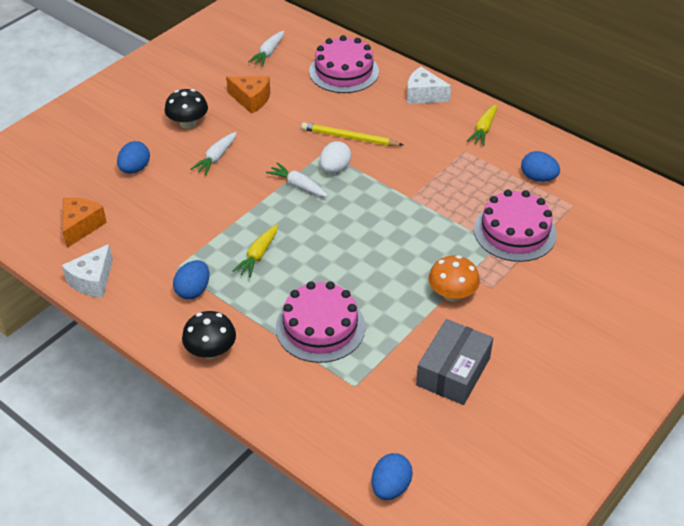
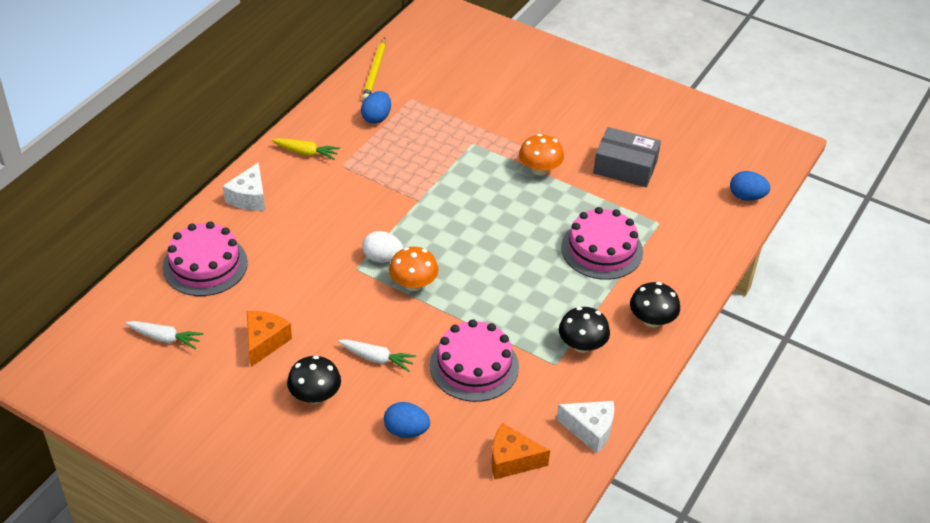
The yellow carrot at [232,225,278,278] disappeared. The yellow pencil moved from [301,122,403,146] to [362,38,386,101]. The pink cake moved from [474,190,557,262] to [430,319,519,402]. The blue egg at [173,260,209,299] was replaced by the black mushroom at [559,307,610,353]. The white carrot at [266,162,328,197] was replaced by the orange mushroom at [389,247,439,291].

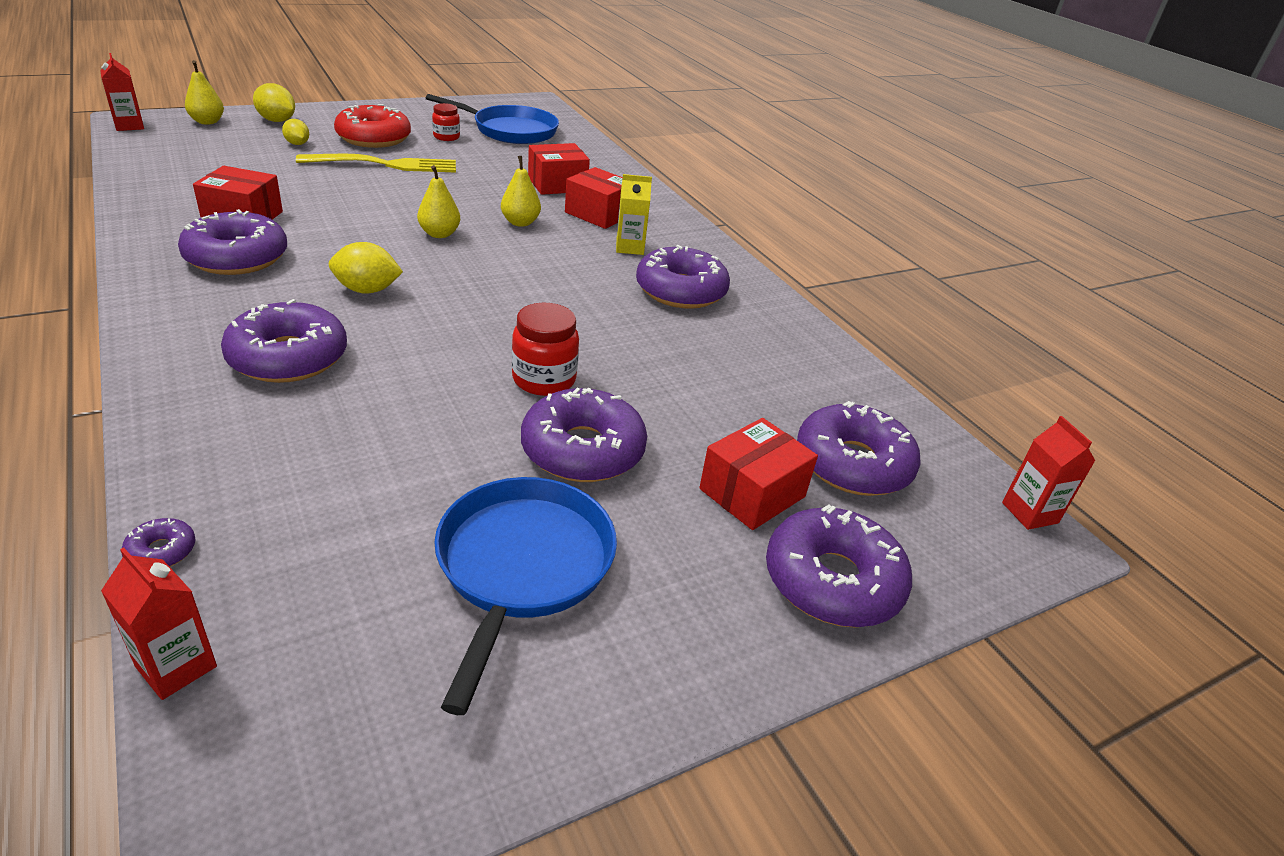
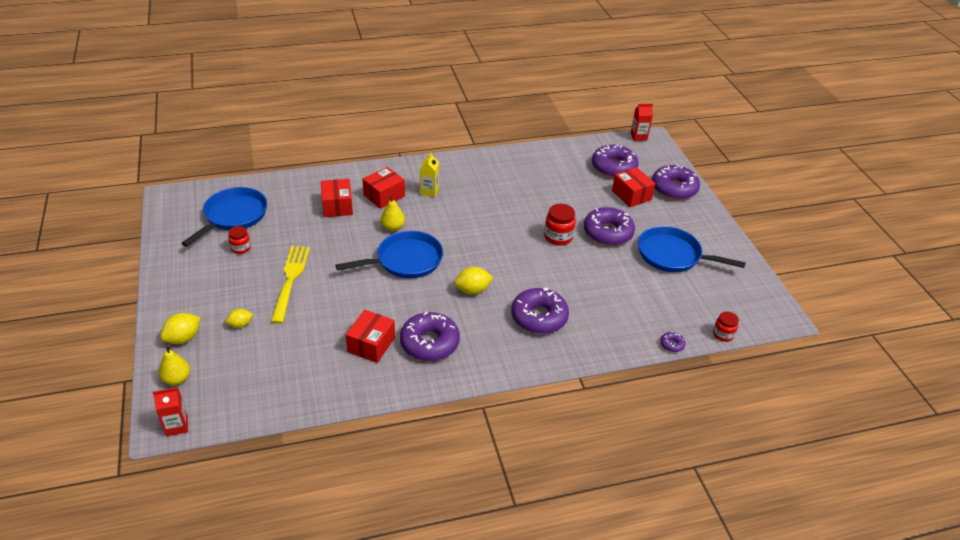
The red donut at [334,104,411,148] disappeared. The purple donut at [636,245,730,309] disappeared. The red carton at [101,548,217,700] was replaced by the red jar at [713,311,739,342]. The yellow pear at [417,165,460,238] was replaced by the blue pan at [335,231,443,278]. The yellow lemon at [329,242,403,294] turned 60 degrees clockwise.

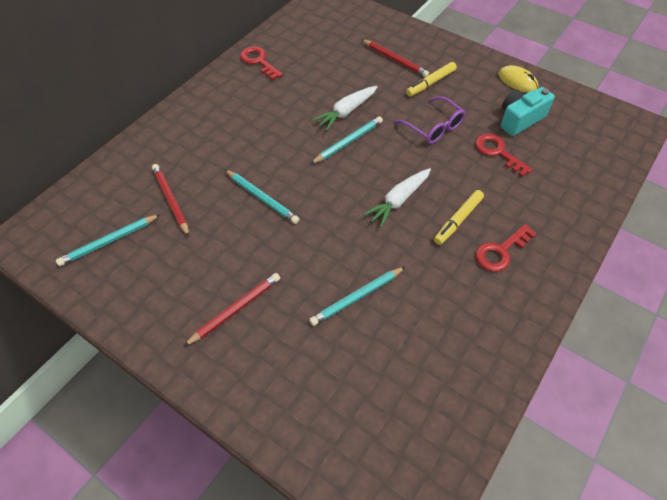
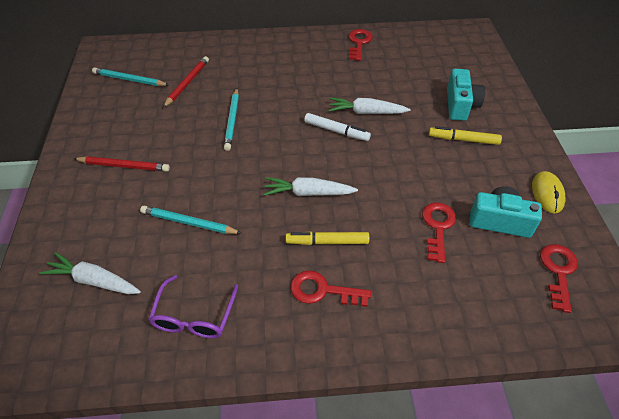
The white carrot at [39,252,141,294] appeared. The red key at [540,244,578,313] appeared. The purple glasses moved from [394,96,466,144] to [148,275,238,339]. The turquoise pencil at [311,116,383,164] was replaced by the white marker at [304,113,371,141]. The red pencil at [361,39,429,77] was replaced by the turquoise camera at [447,69,485,121].

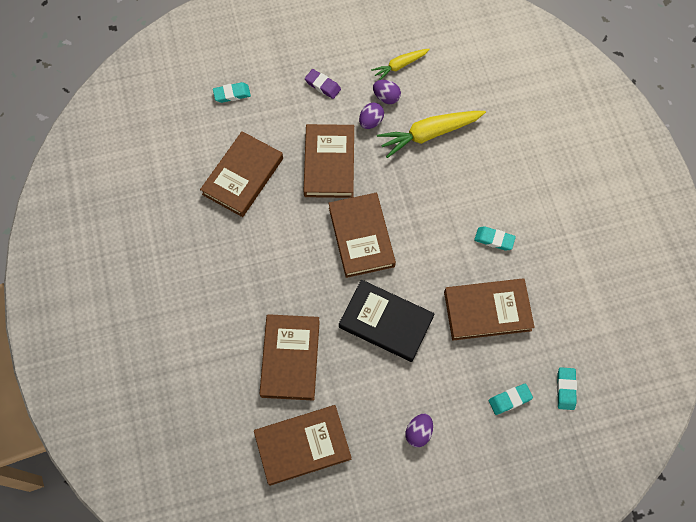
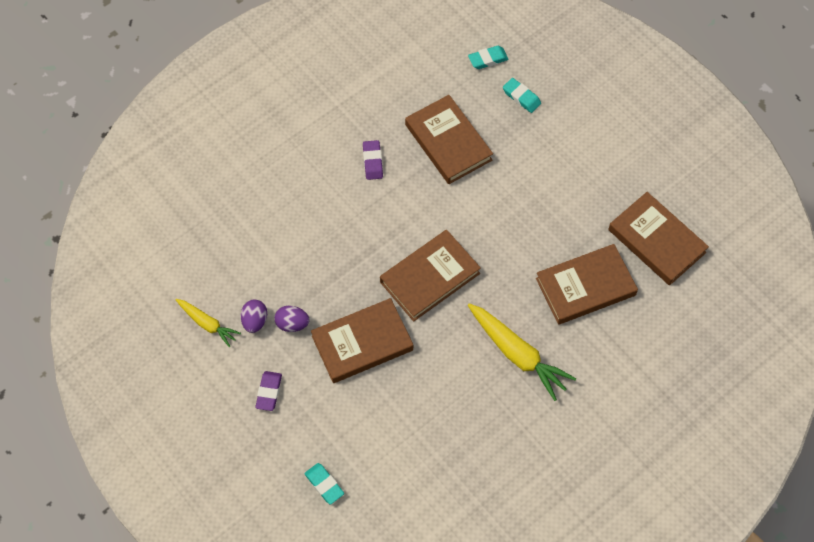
The brown book at [200,131,283,217] disappeared. The black book at [339,280,435,362] disappeared. The purple egg at [405,414,433,447] disappeared. The yellow carrot moved from [377,111,486,158] to [468,303,576,401]. The turquoise eraser at [474,226,516,251] became the purple eraser at [363,140,383,180].

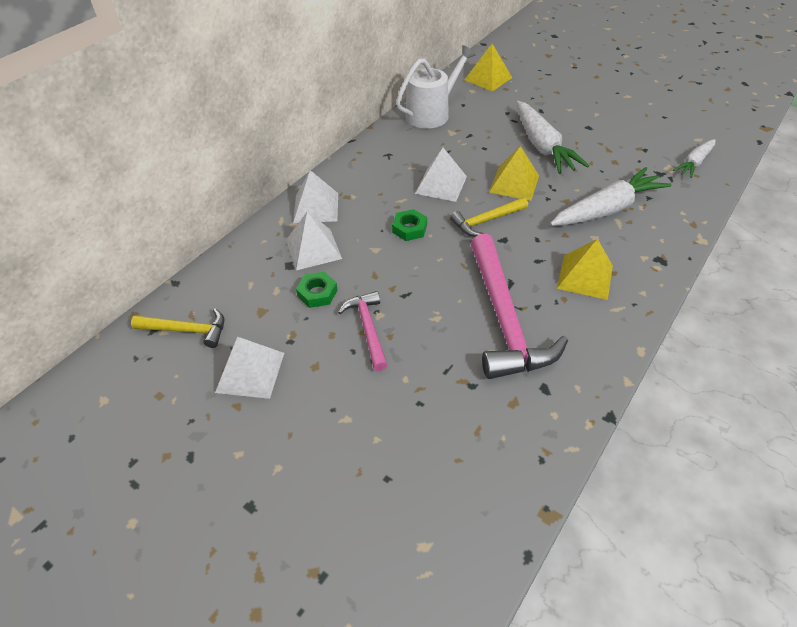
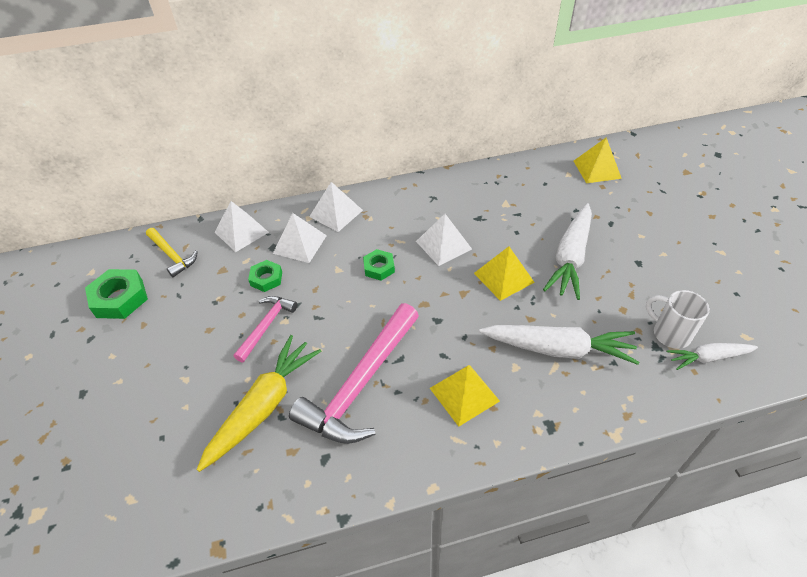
The white watering can at [396,45,475,129] disappeared. The yellow hammer at [450,197,528,237] disappeared. The green nut at [85,269,148,319] appeared. The yellow carrot at [197,335,321,472] appeared. The white mug at [646,290,710,349] appeared. The white pyramid moved from [215,337,284,399] to [215,201,269,252].

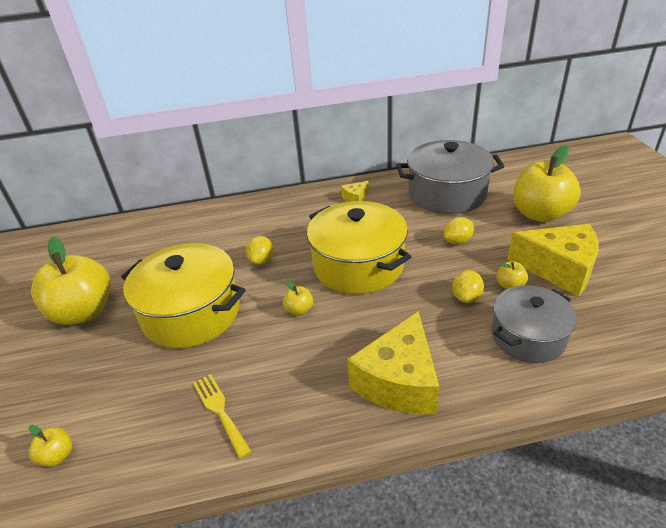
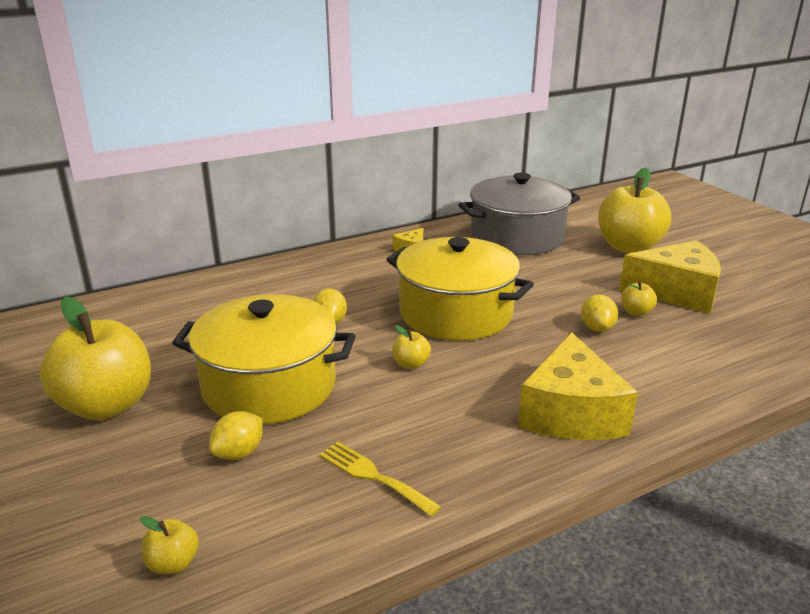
The grey pot at [492,285,577,363] disappeared. The yellow lemon moved from [444,217,474,244] to [209,411,263,460].

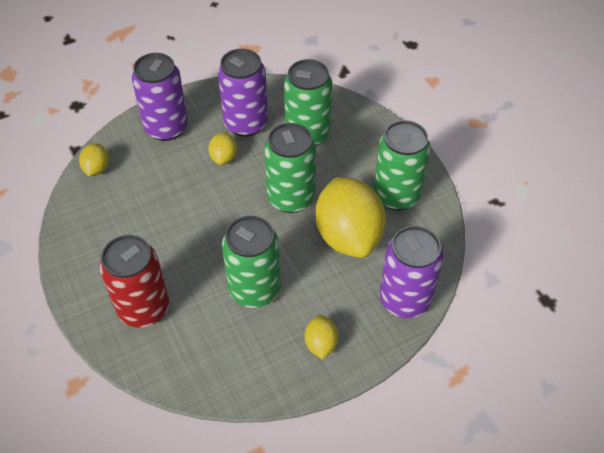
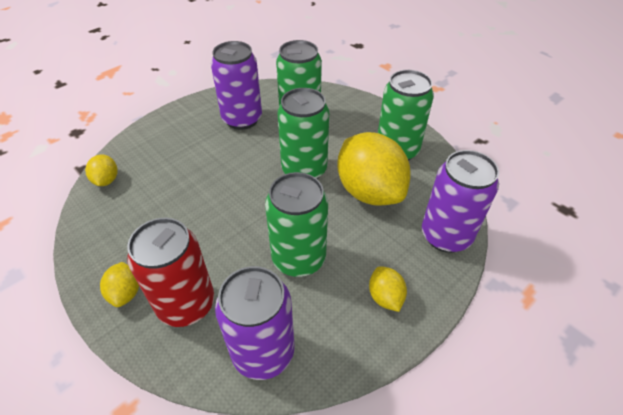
The purple can moved from [132,53,188,141] to [215,266,294,380]. The yellow lemon moved from [208,133,237,165] to [100,262,139,307].

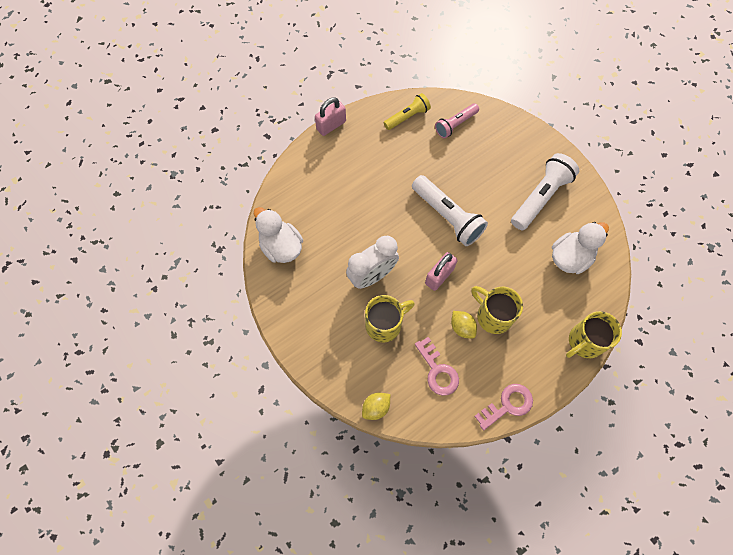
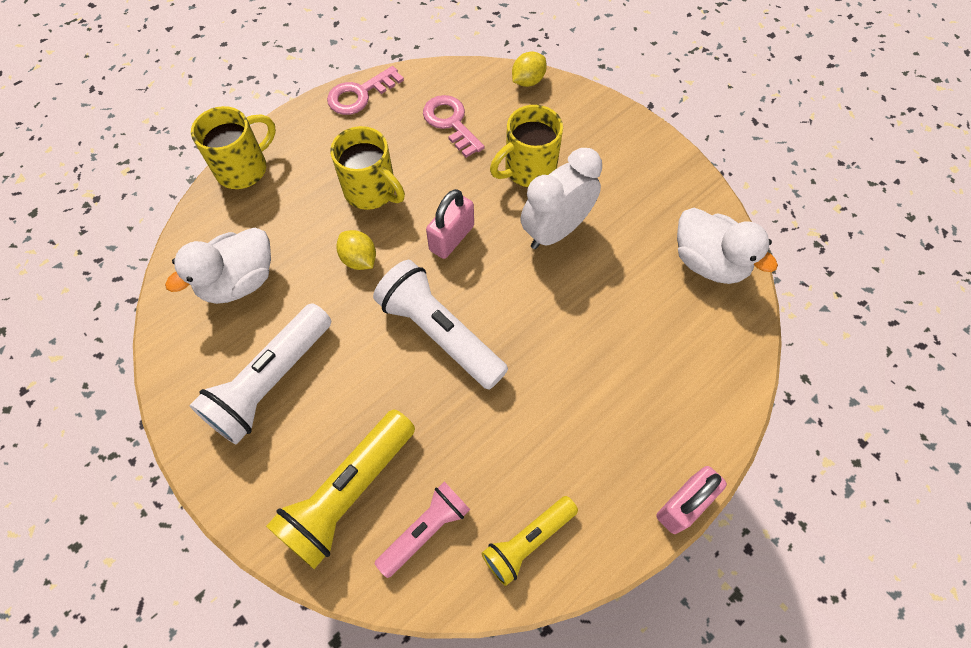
The yellow flashlight at [266,409,415,569] appeared. The yellow lemon moved from [451,311,477,339] to [336,230,376,270].

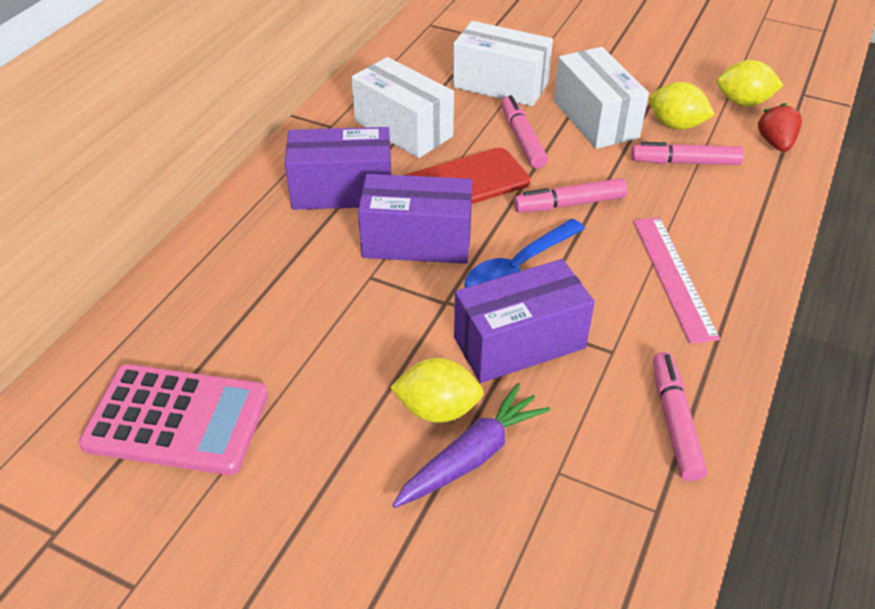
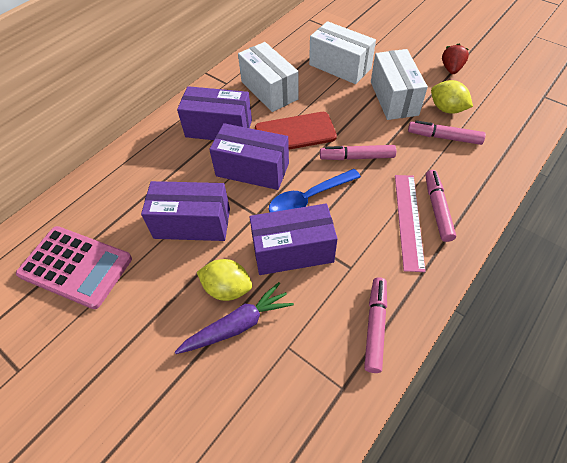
The yellow lemon at [717,60,783,106] disappeared. The purple box at [141,181,230,241] appeared. The pink marker moved from [501,95,548,169] to [425,170,456,242]. The red strawberry moved from [757,103,802,152] to [442,44,469,74].

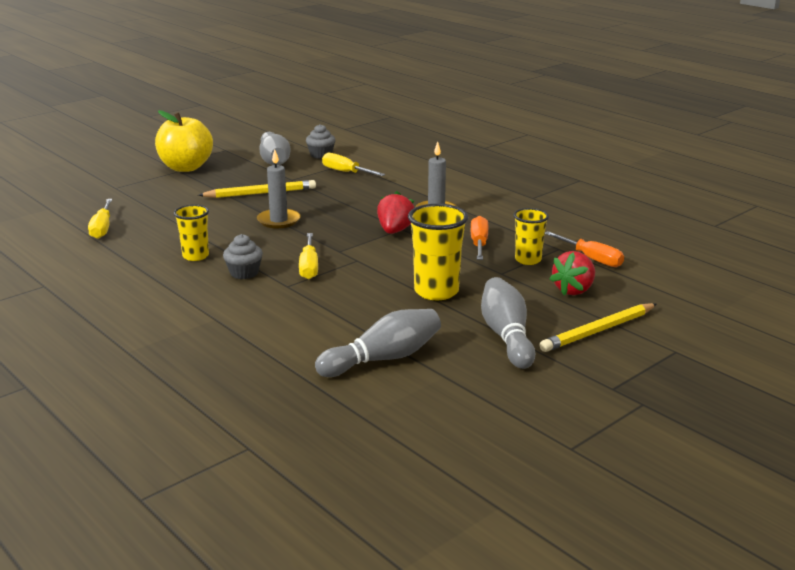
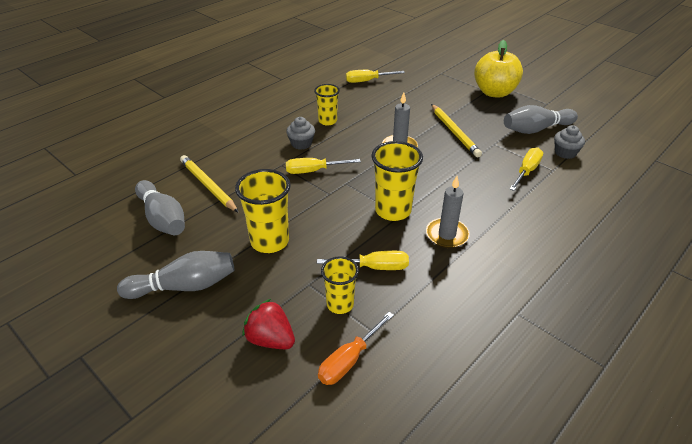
The yellow pencil moved from [539,303,657,352] to [180,155,239,213]. The red strawberry at [377,191,414,234] was replaced by the yellow cup at [372,141,423,221]. The orange screwdriver at [471,216,489,260] became the yellow screwdriver at [317,251,409,270].

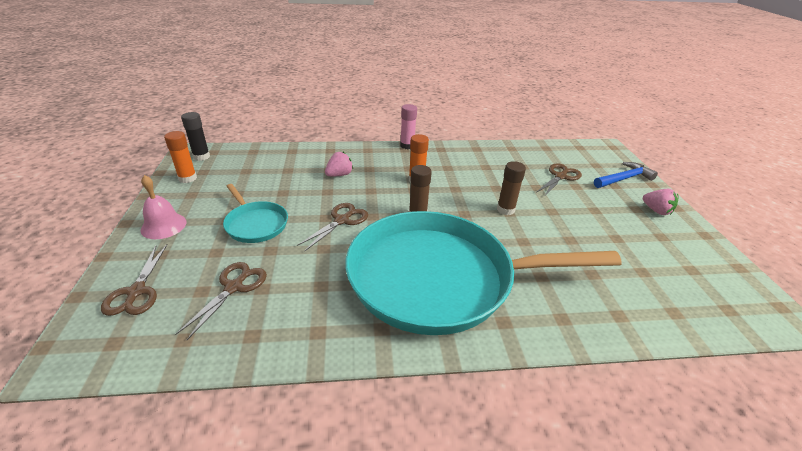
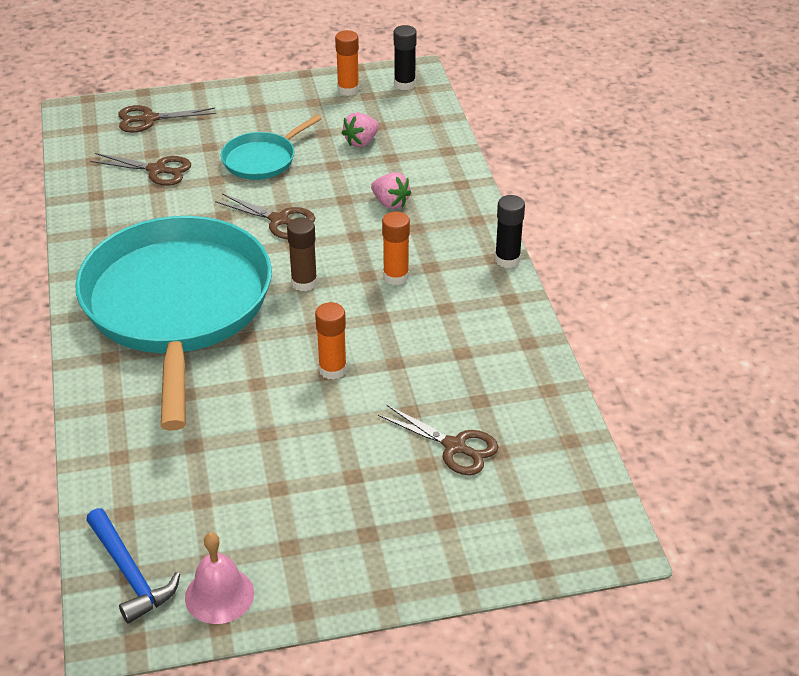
The pink bell moved from [140,175,186,239] to [185,532,254,624]. The blue hammer moved from [594,162,658,188] to [86,508,180,624]. The pink strawberry moved from [643,189,678,215] to [342,112,379,147]. The pink glue stick at [400,104,417,149] became the black glue stick at [495,195,525,268]. The brown glue stick at [497,161,526,215] became the orange glue stick at [315,302,347,380].

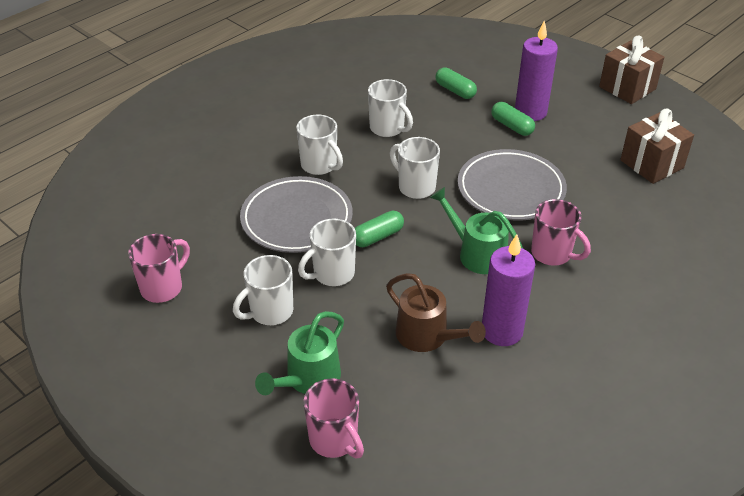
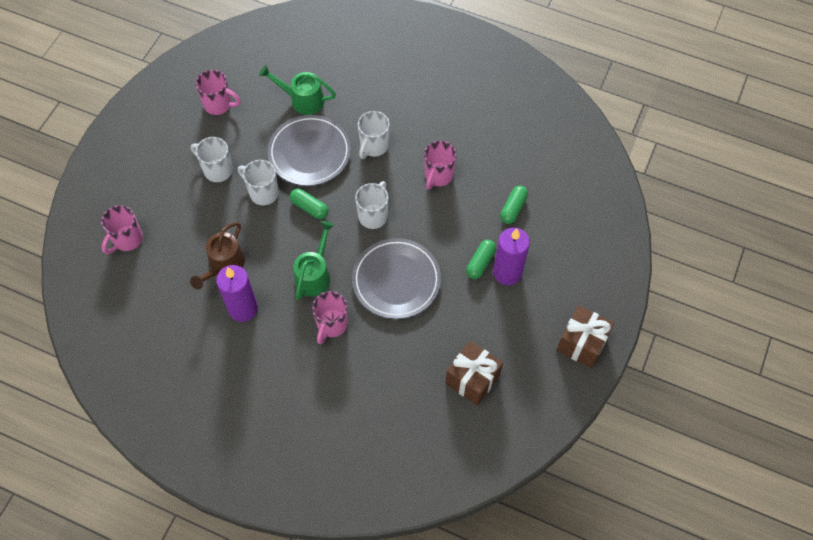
The green watering can moved from [255,311,344,395] to [259,65,336,115]. The white mug at [368,79,413,137] became the pink mug at [424,141,457,190].

